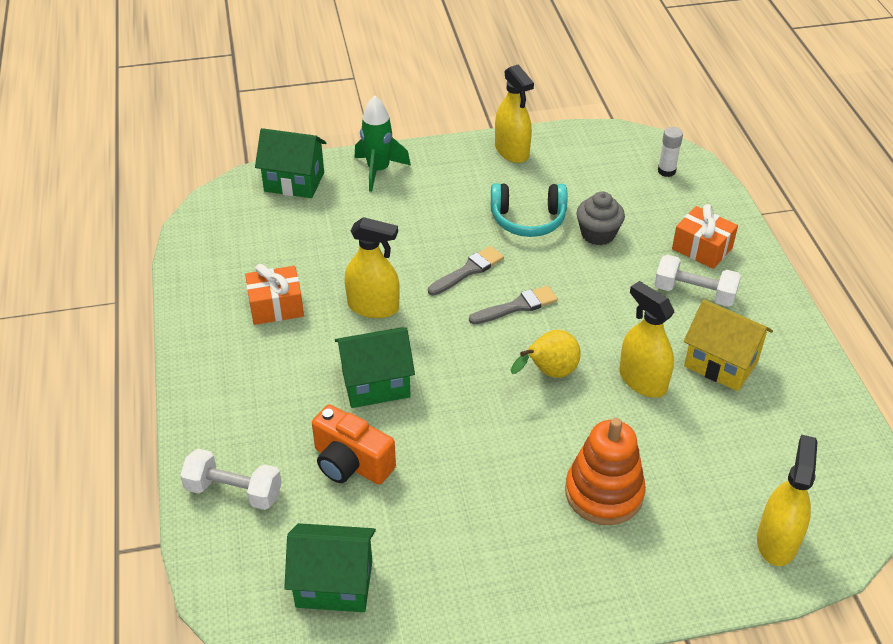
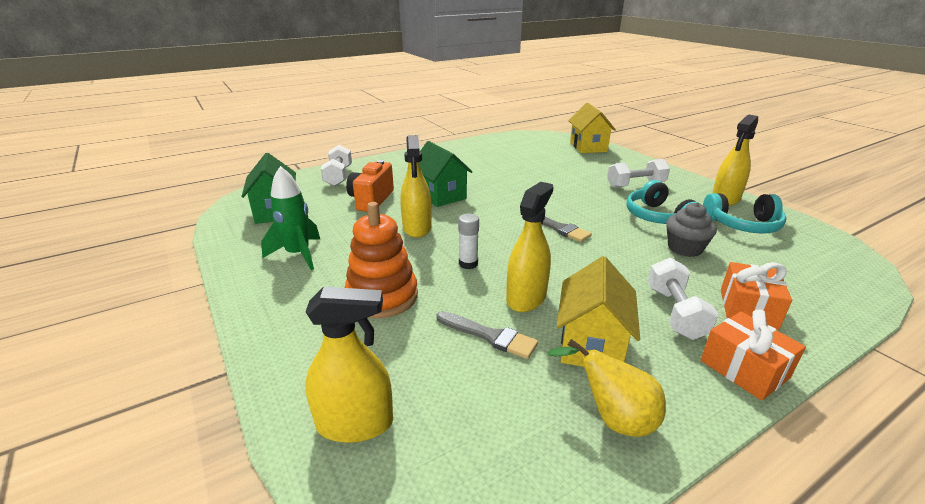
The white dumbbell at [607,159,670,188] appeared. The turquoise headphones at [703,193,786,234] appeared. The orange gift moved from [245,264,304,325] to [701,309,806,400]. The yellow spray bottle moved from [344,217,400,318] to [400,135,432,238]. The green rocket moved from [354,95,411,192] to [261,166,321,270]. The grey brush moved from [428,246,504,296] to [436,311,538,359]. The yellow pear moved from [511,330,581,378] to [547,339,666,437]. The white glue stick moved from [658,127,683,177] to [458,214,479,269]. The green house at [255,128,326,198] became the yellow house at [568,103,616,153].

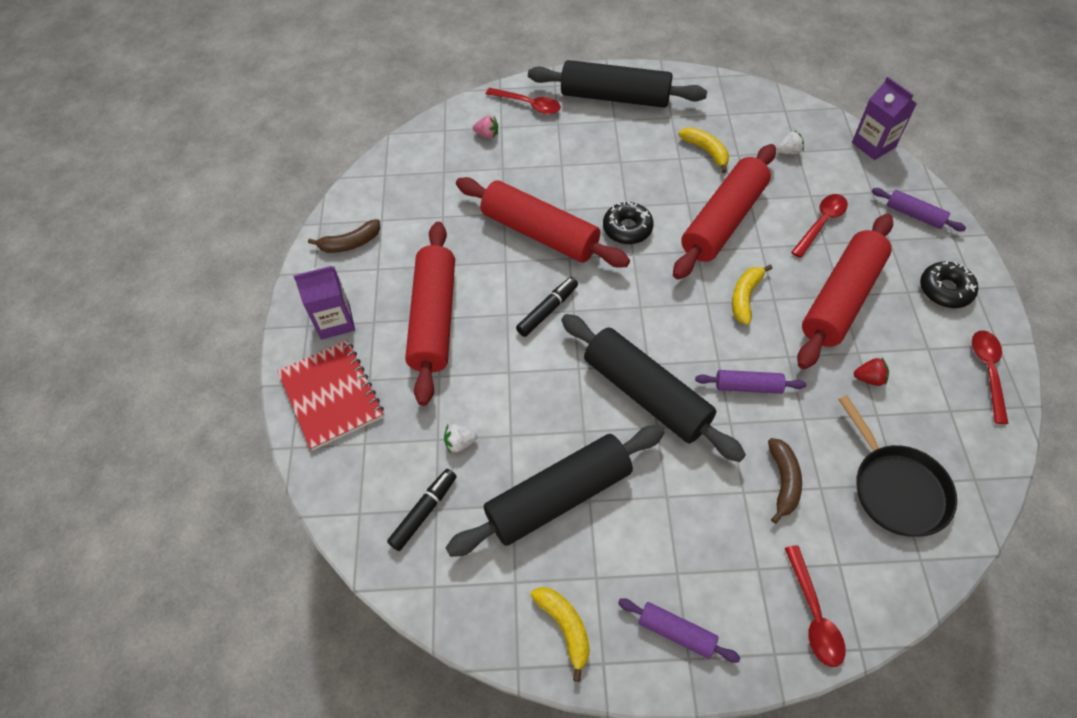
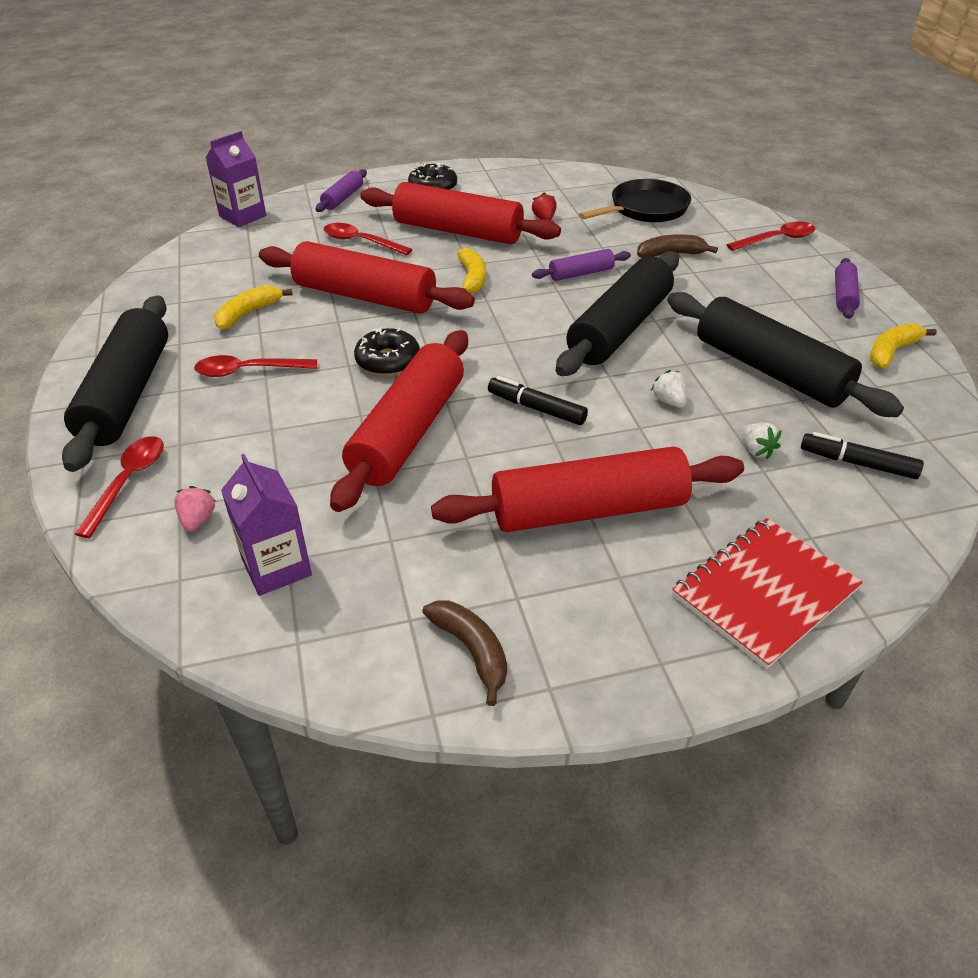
The purple carton moved from [293,266,355,340] to [221,454,312,596]. The white strawberry moved from [776,130,804,154] to [651,370,687,408]. The red spoon moved from [972,330,1009,424] to [194,355,317,377]. The purple rolling pin at [695,370,806,394] turned 75 degrees clockwise. The yellow banana at [732,264,772,325] turned 105 degrees counterclockwise.

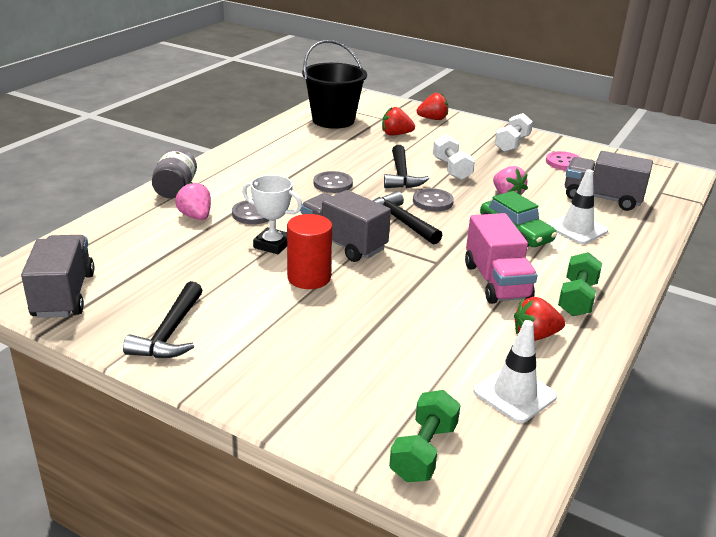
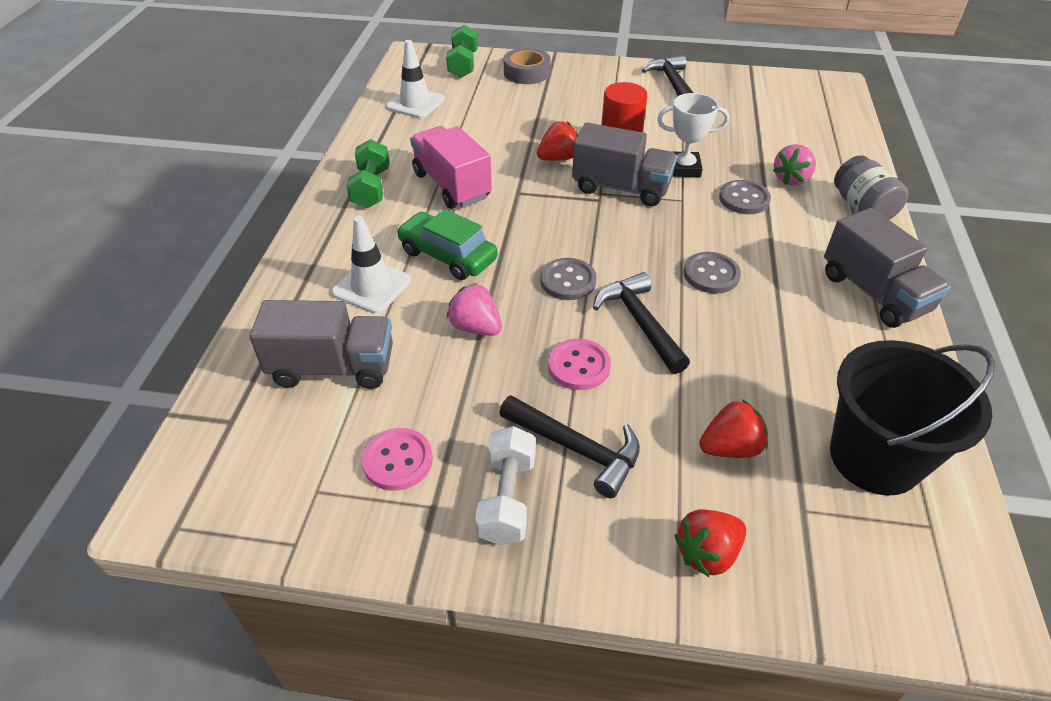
The grey tape at [504,48,551,84] appeared. The grey truck moved from [21,235,94,318] to [824,208,951,328]. The black hammer moved from [373,191,442,244] to [499,395,640,498]. The red strawberry moved from [514,297,565,341] to [537,121,578,161]. The white dumbbell at [433,134,475,180] was replaced by the pink button at [548,339,611,390]. The pink strawberry at [175,181,211,220] turned 90 degrees clockwise.

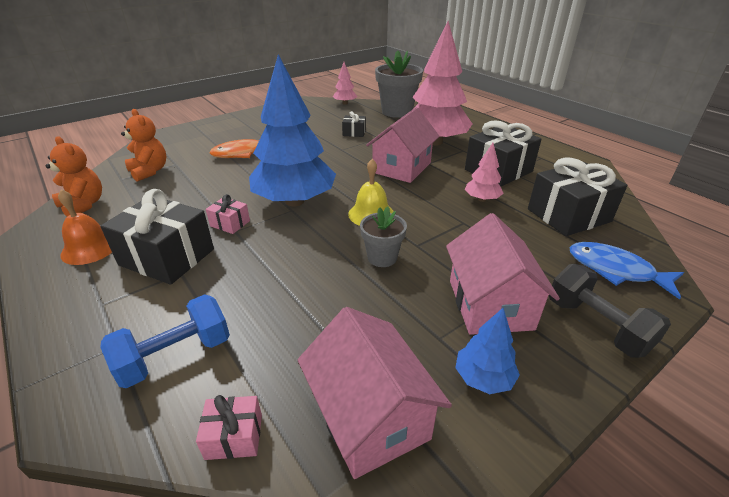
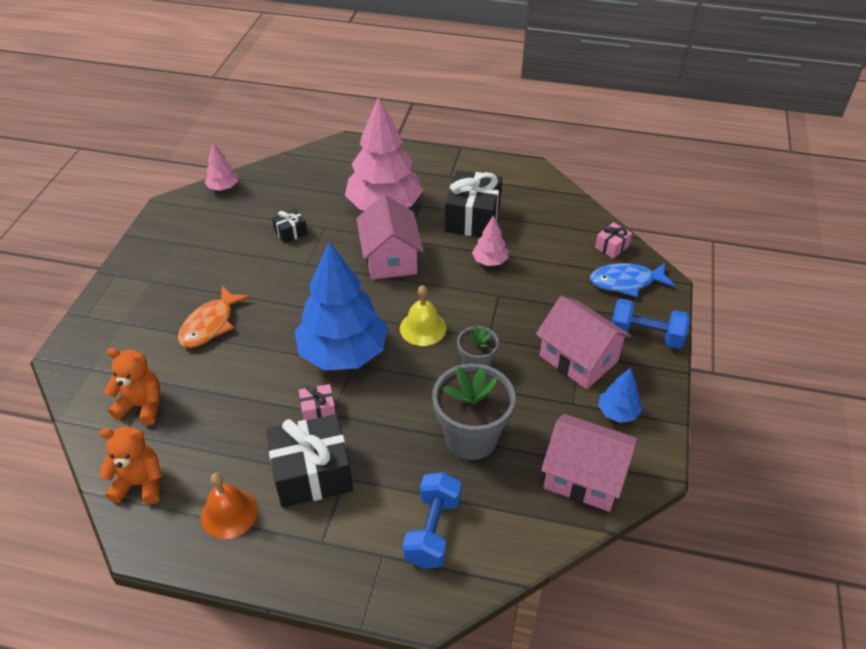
The black gift at [528,158,627,236] disappeared. The pink gift moved from [196,395,262,460] to [595,222,632,259]. The grey flower pot moved from [375,51,423,118] to [432,363,515,460]. The black dumbbell at [549,264,671,358] became the blue dumbbell at [612,299,690,349].

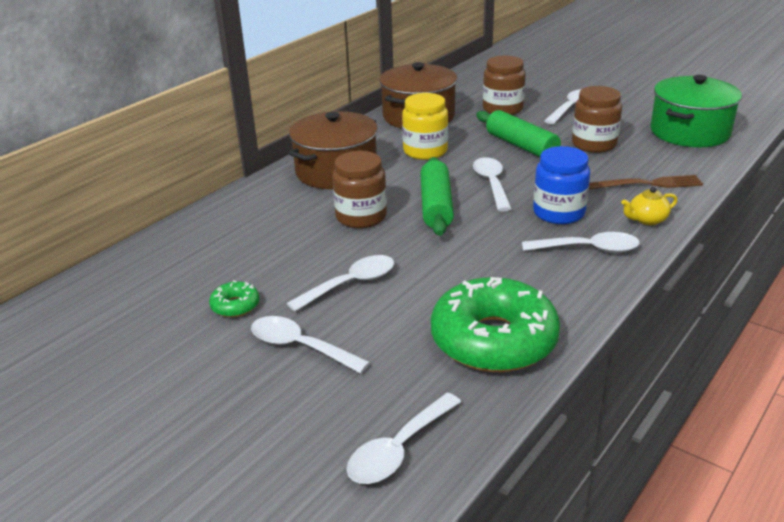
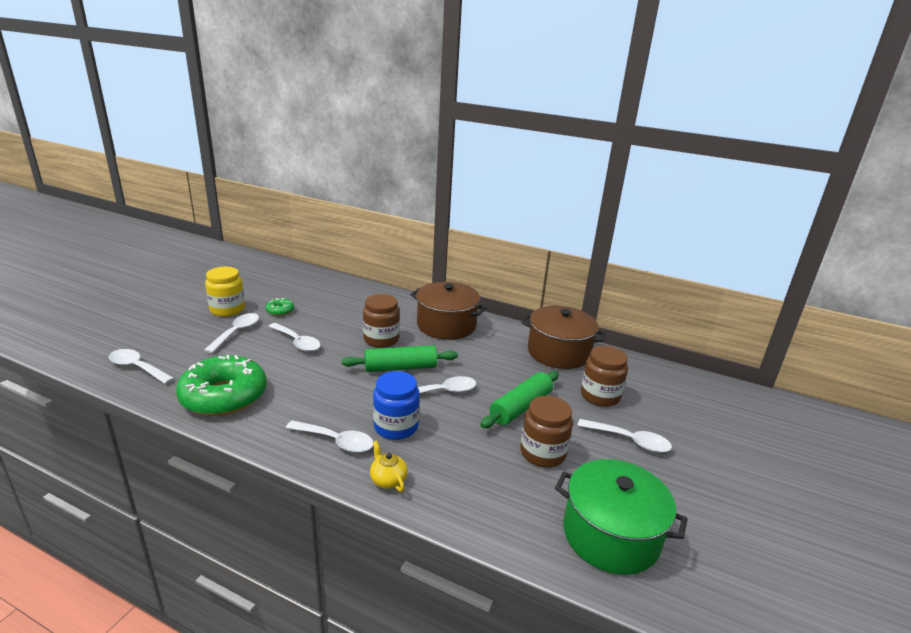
The brown fork at [589,175,703,190] disappeared. The yellow jar moved from [402,93,448,160] to [205,267,245,317]. The white spoon at [522,232,640,253] turned 60 degrees counterclockwise.

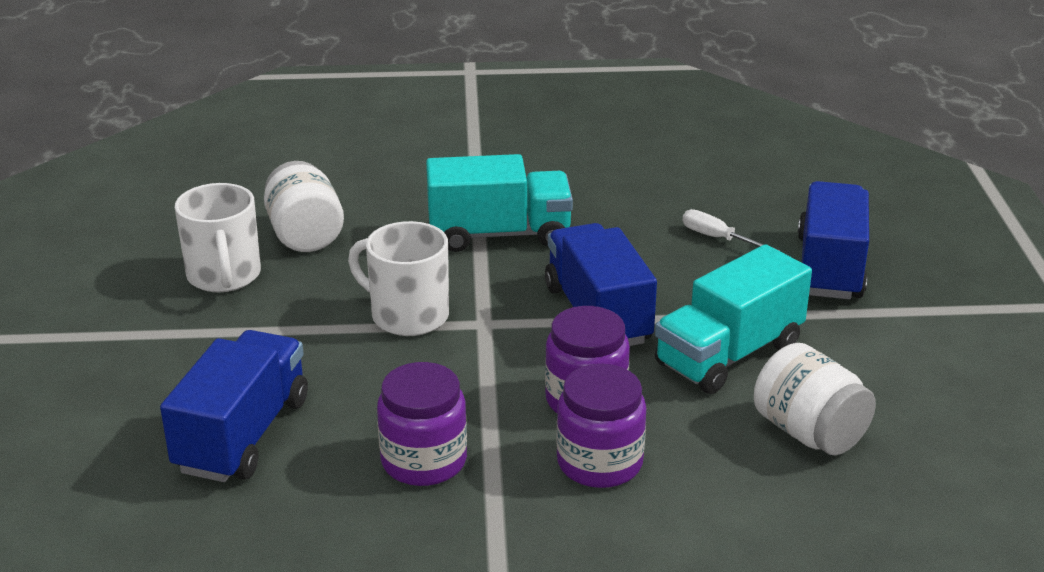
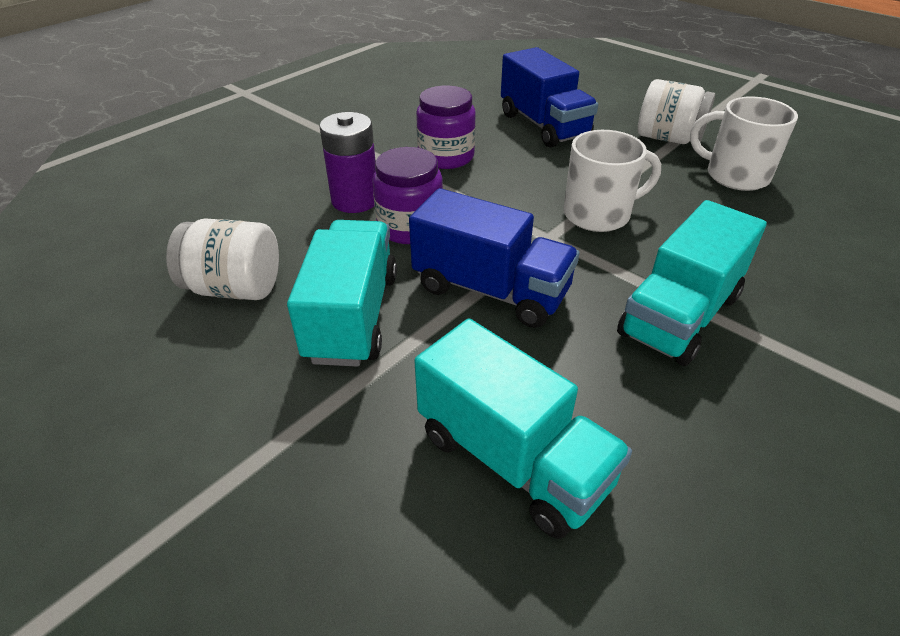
The blue truck at [798,181,869,299] disappeared. The white jar moved from [264,161,344,252] to [638,79,715,144]. The purple jar at [556,364,646,488] was replaced by the purple battery at [319,112,376,213]. The white screwdriver at [683,209,780,251] was replaced by the turquoise truck at [414,318,632,539].

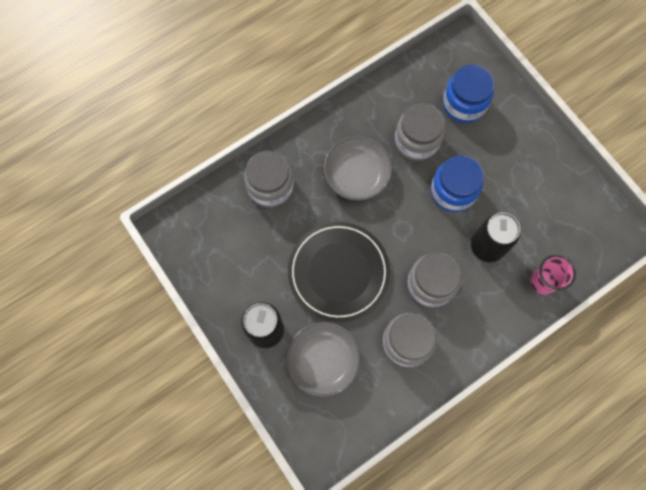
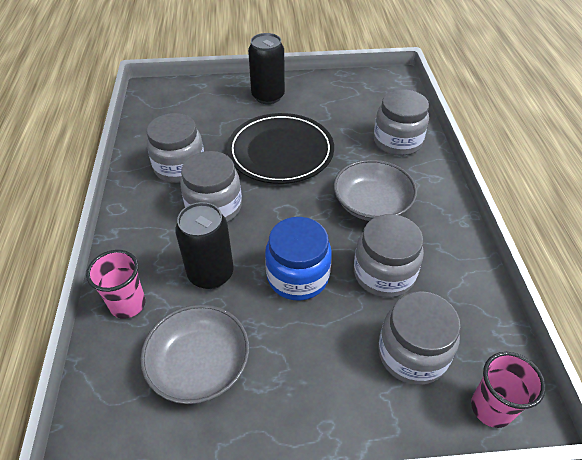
The pink cup at [471,352,546,428] appeared. The grey bowl moved from [287,322,361,397] to [140,304,250,404]. The blue jar at [443,65,494,123] became the grey jar at [378,291,461,385].

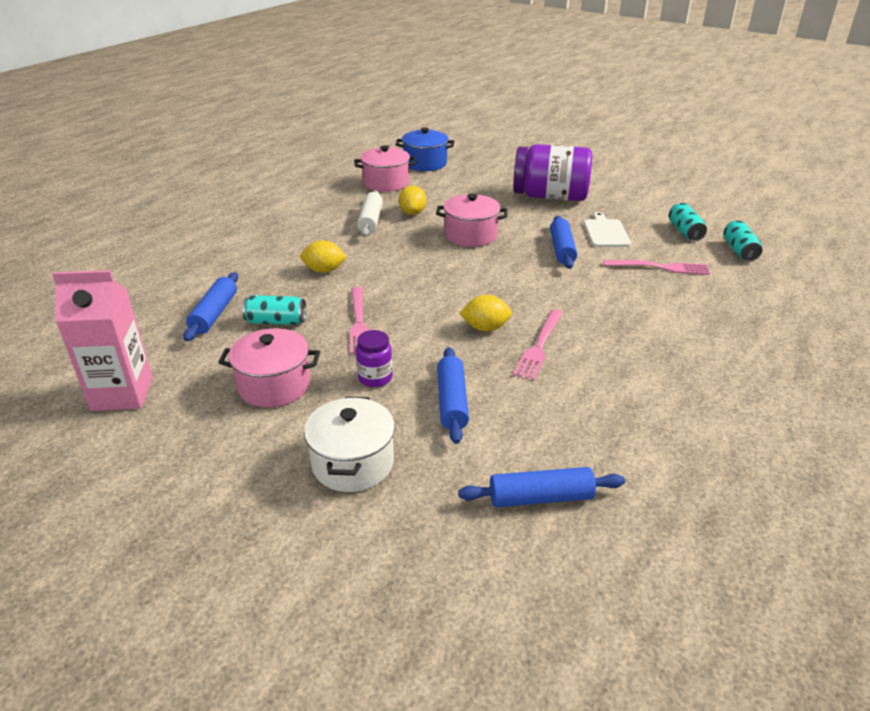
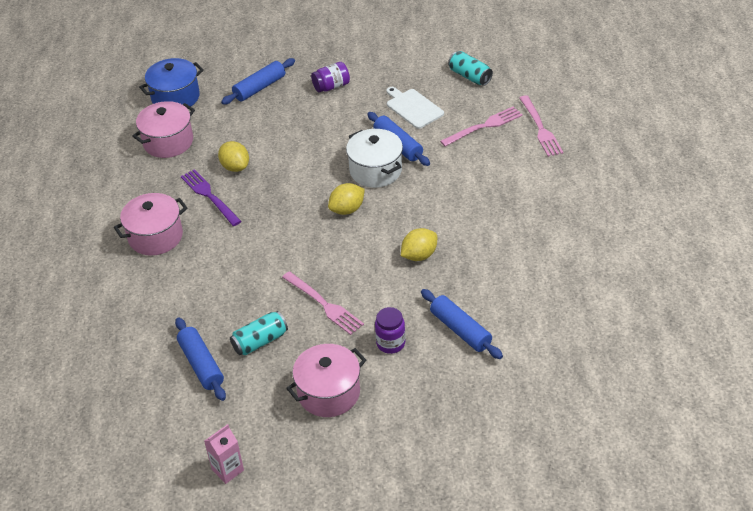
The turquoise can at [723,220,763,262] disappeared. The yellow lemon moved from [300,240,347,273] to [328,183,365,215]. The white pot moved from [304,396,395,492] to [346,129,403,188]. The pink pot moved from [436,194,508,247] to [114,193,188,256]. The blue rolling pin moved from [458,467,625,507] to [221,58,295,105]. The pink fork moved from [513,310,563,380] to [520,95,563,157]. The white rolling pin at [357,190,383,237] was replaced by the purple fork at [181,169,242,226]. The pink carton at [52,270,153,411] changed to 0.53 times the size. The purple jar at [513,144,592,201] changed to 0.45 times the size.

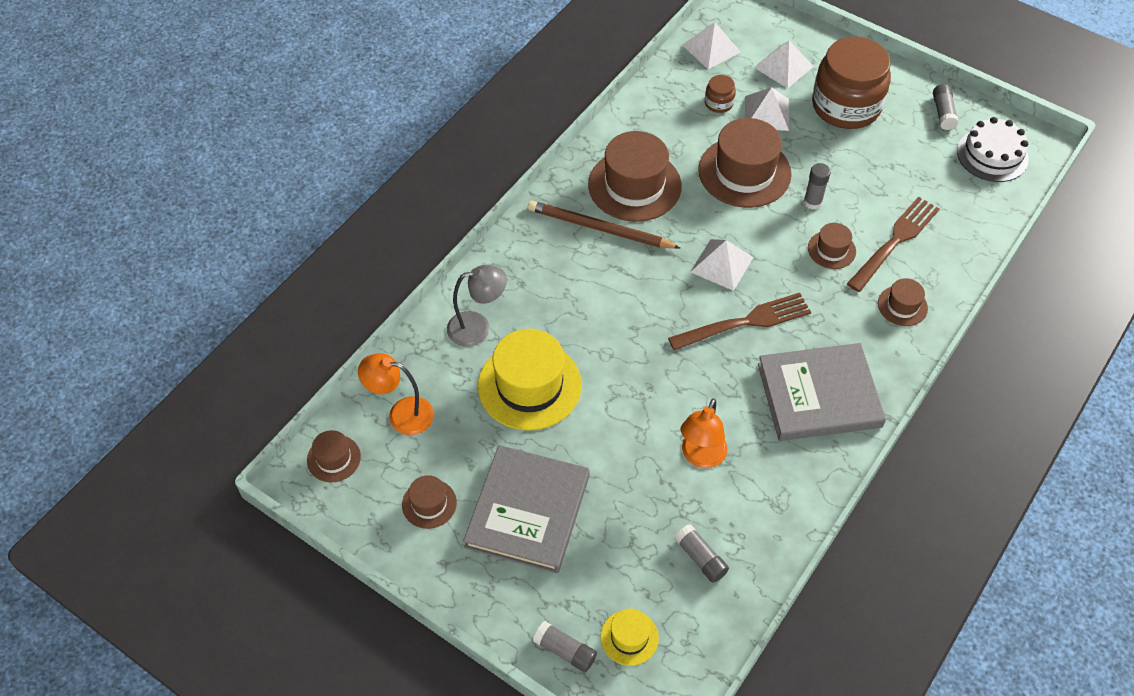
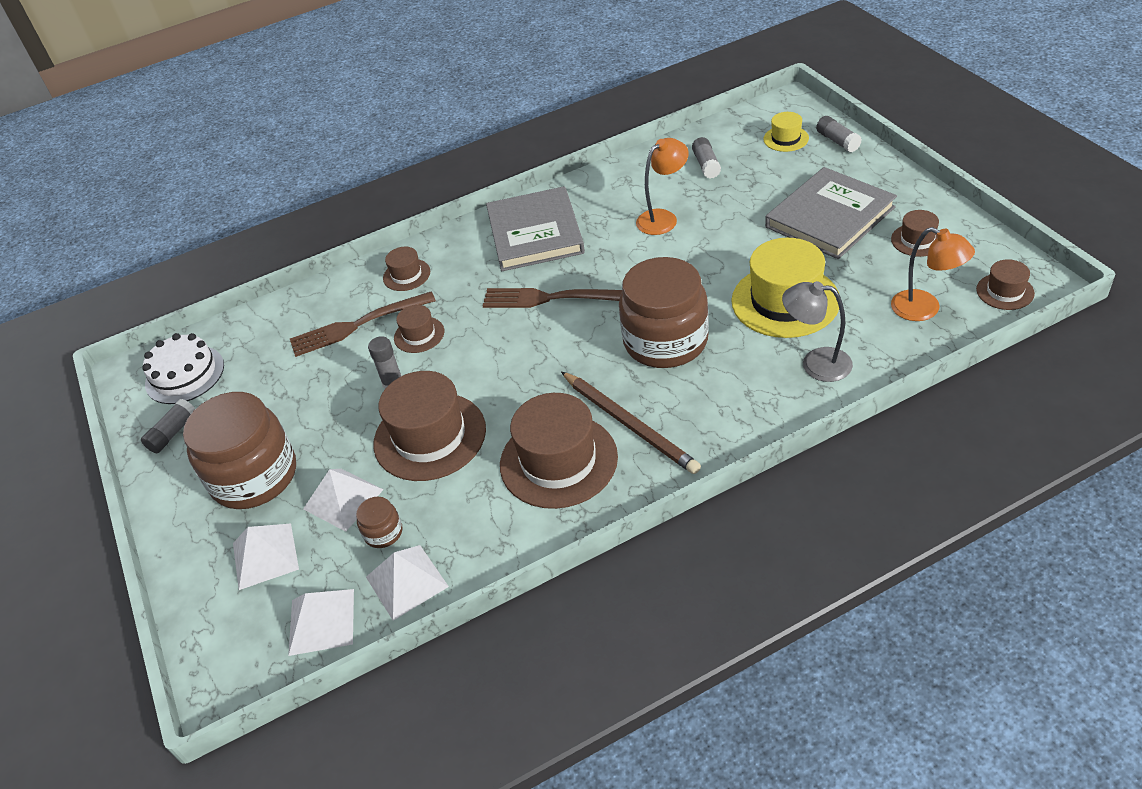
The brown jar at [619,257,709,368] appeared. The white pyramid moved from [690,239,754,291] to [366,545,449,621]. The grey book at [758,343,886,441] turned 60 degrees clockwise.

